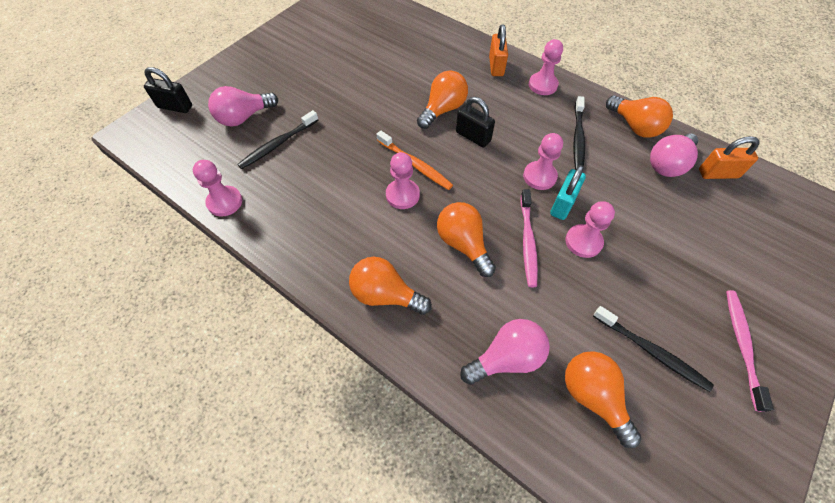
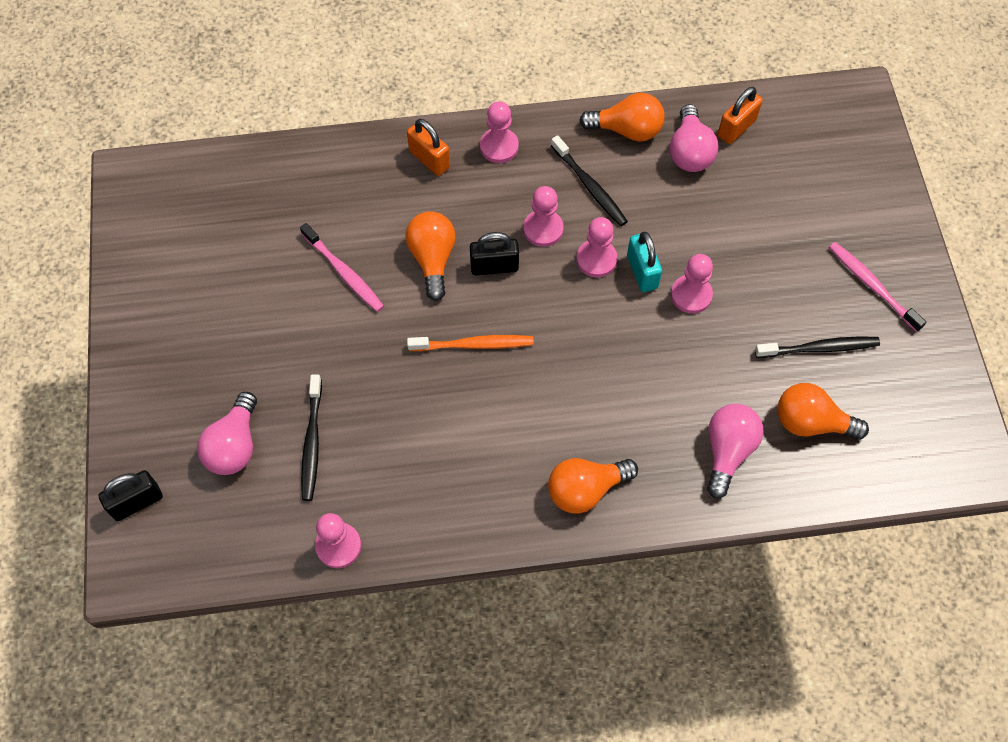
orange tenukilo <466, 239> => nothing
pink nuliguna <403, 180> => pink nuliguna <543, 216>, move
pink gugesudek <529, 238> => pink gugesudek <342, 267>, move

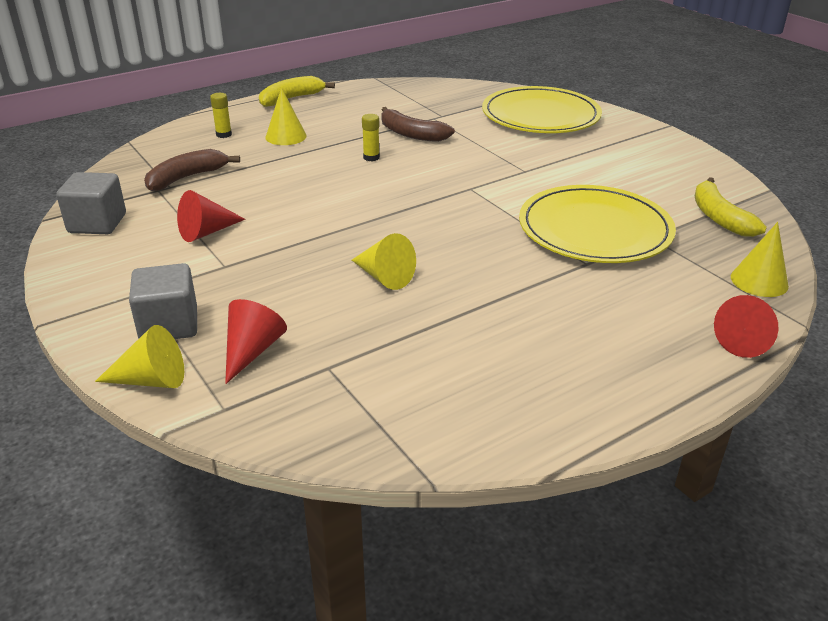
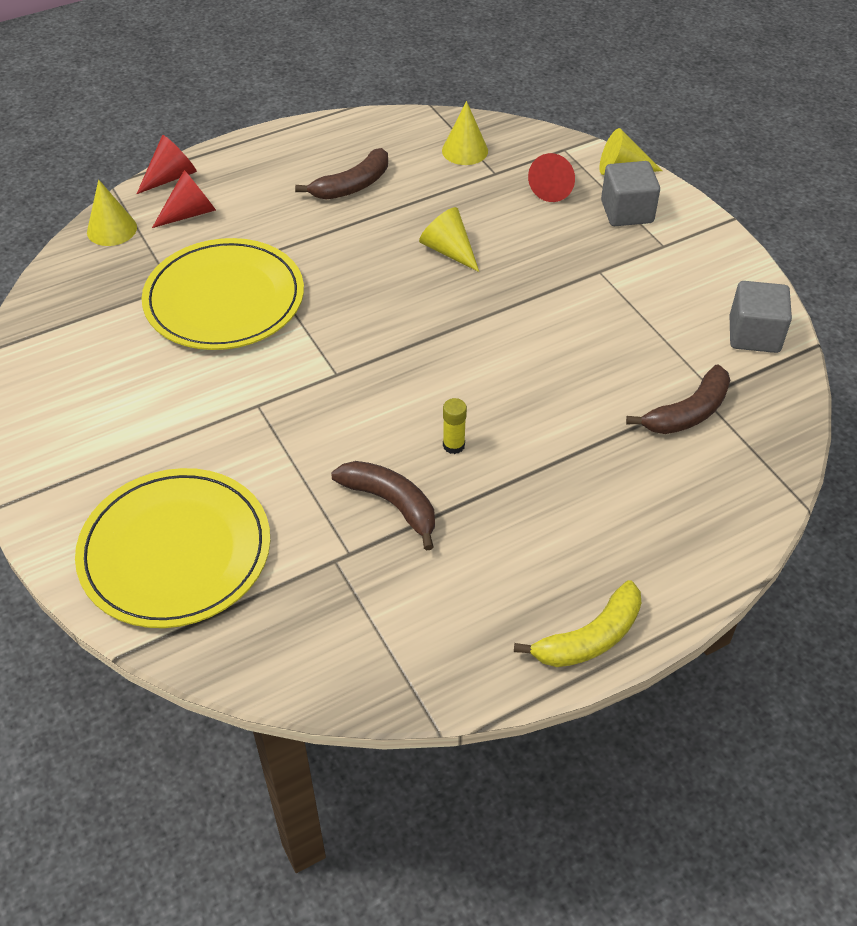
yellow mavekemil <221, 115> => nothing
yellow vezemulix <730, 207> => nothing
nothing => brown vezemulix <341, 174>
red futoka <211, 216> => red futoka <184, 199>, move
yellow futoka <286, 116> => yellow futoka <465, 133>, move

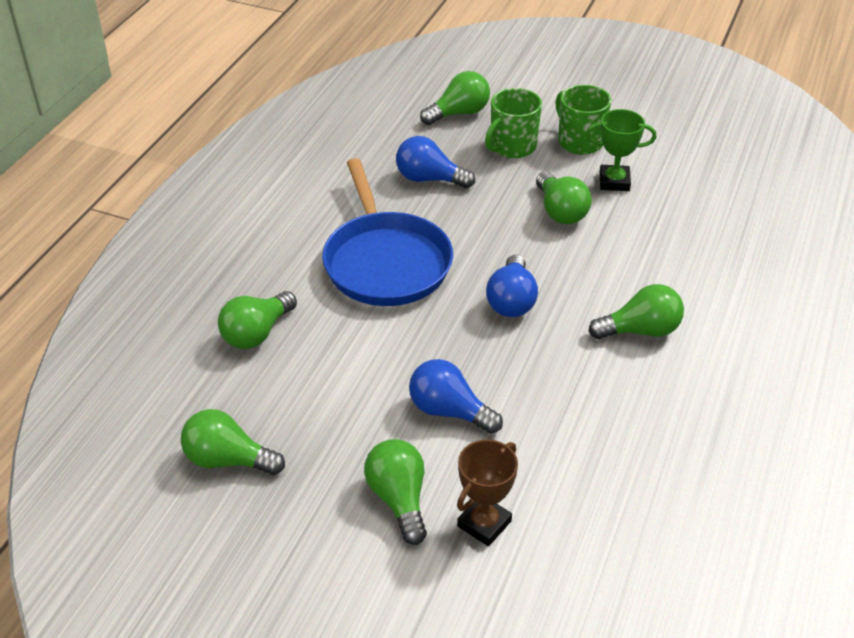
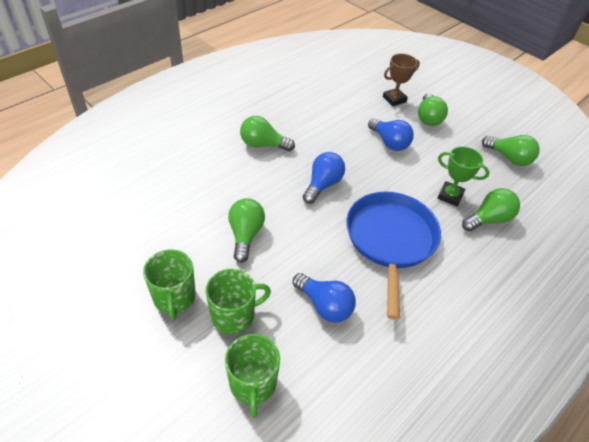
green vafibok <621, 150> => green vafibok <463, 176>, move
green tenukilo <455, 98> => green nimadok <252, 376>

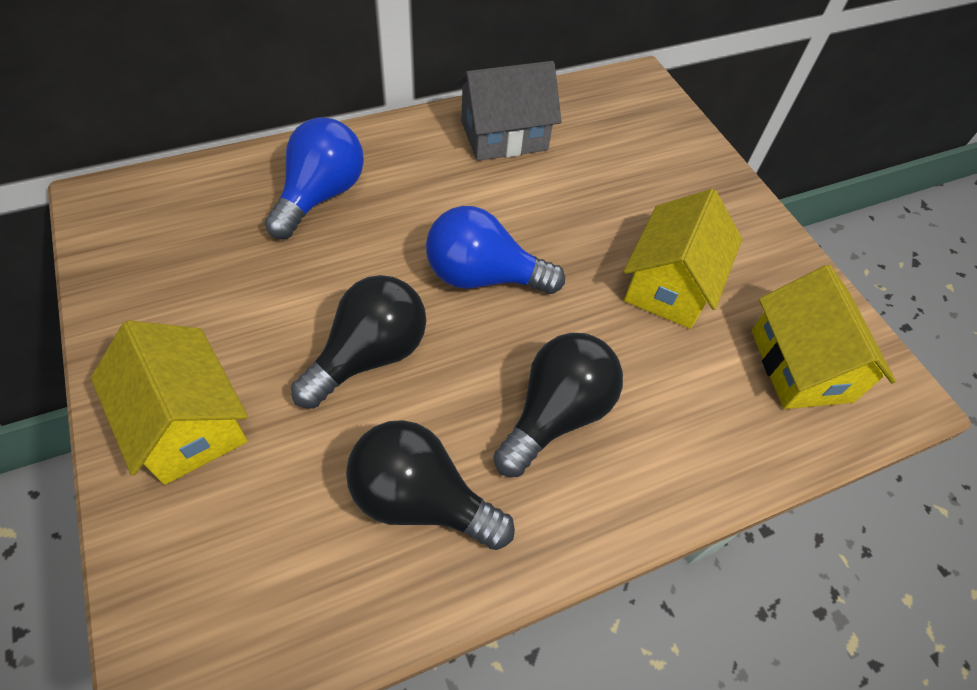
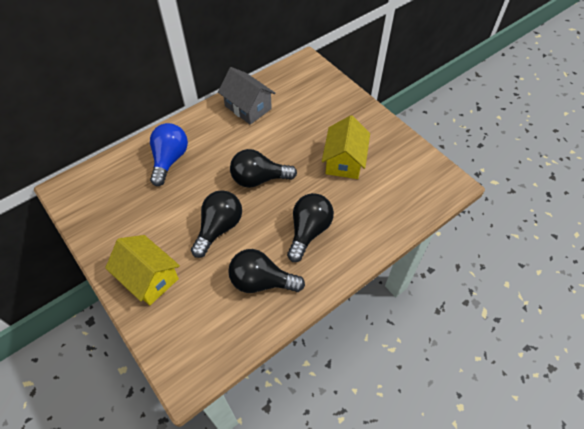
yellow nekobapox <824, 337> => nothing
blue tenukilo <495, 250> => black tenukilo <263, 168>
grey nekobapox <509, 111> => grey nekobapox <247, 96>, 75 degrees clockwise

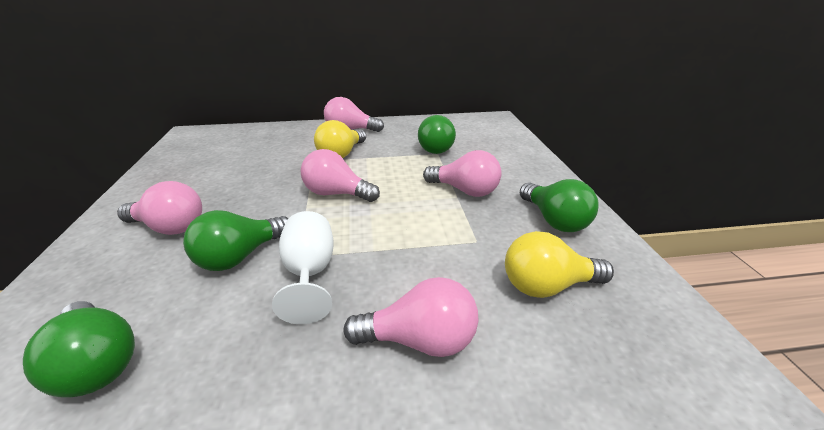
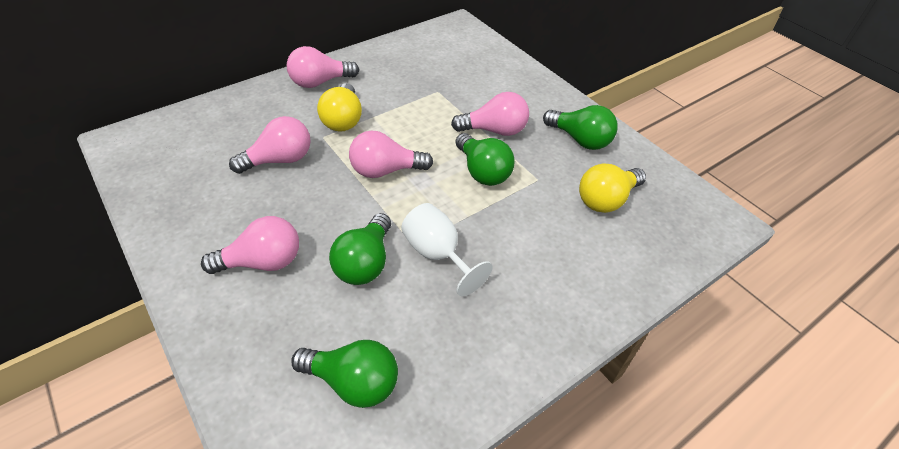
pink tenukilo <411, 317> => pink tenukilo <270, 145>, move
green tenukilo <437, 134> => green tenukilo <484, 159>, move

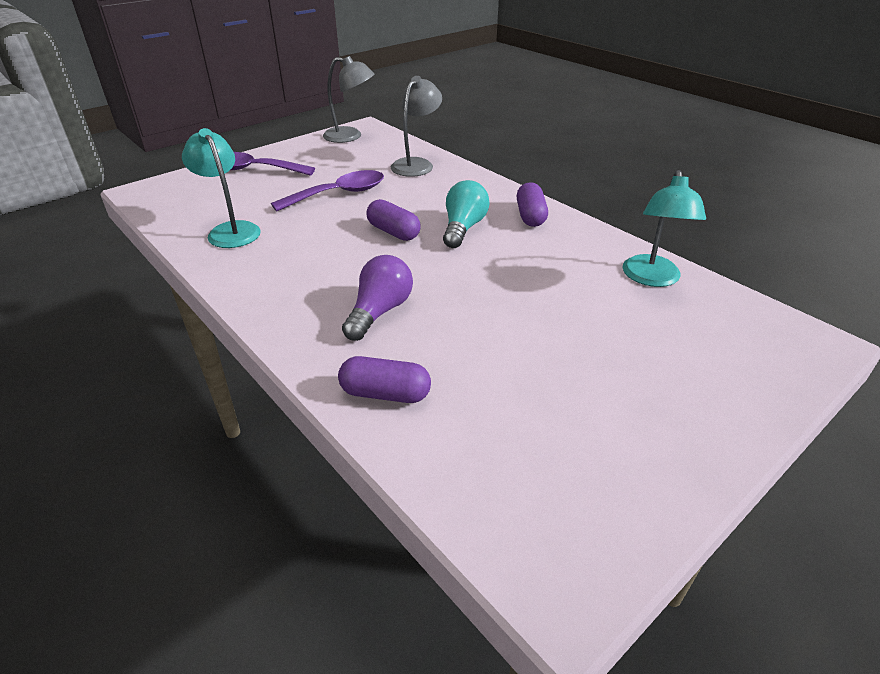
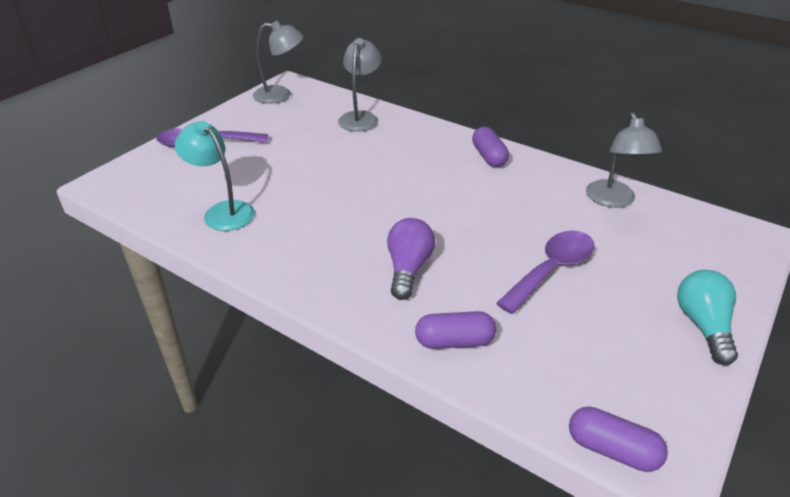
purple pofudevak <327, 191> => purple pofudevak <545, 272>, move
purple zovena <393, 220> => purple zovena <618, 439>, move
turquoise tenukilo <466, 214> => turquoise tenukilo <707, 317>, move
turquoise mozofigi <664, 228> => grey mozofigi <624, 160>

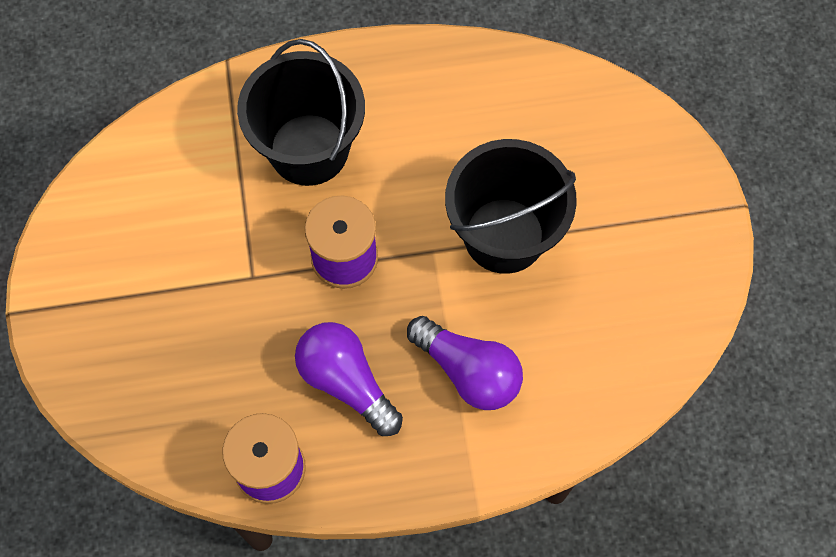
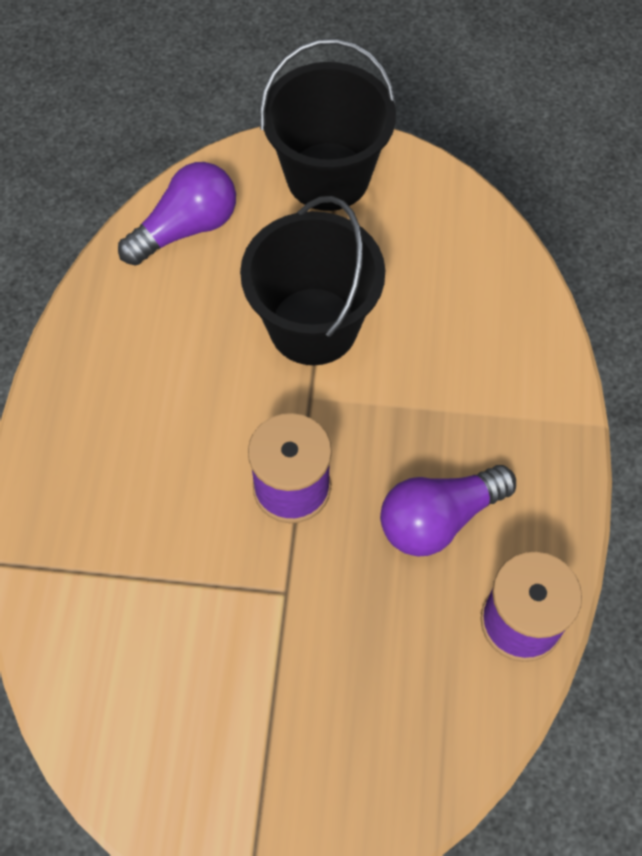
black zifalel <301, 112> => black zifalel <328, 124>, move
purple tenukilo <465, 363> => purple tenukilo <177, 214>, move

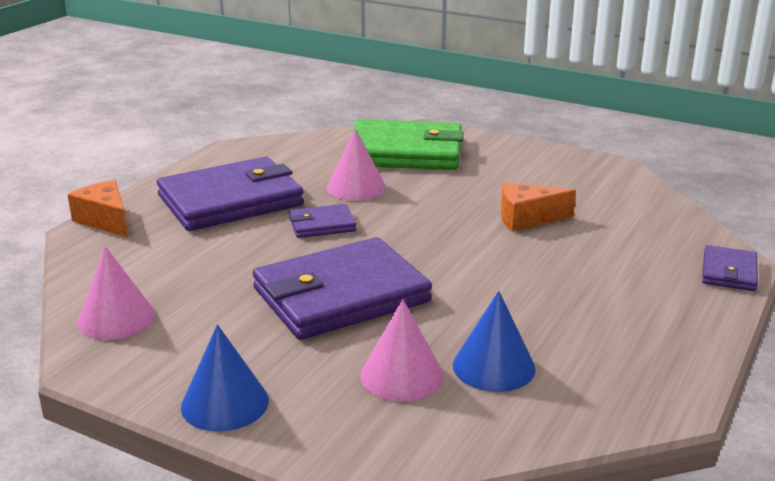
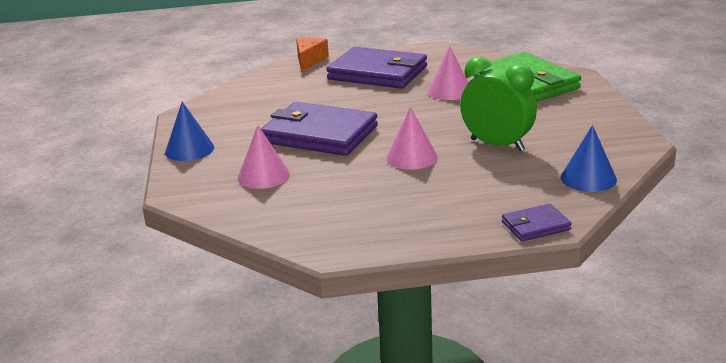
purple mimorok <322, 221> => nothing
pink futoka <116, 293> => pink futoka <412, 138>, move
blue futoka <494, 341> => blue futoka <589, 158>, move
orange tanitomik <538, 207> => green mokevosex <498, 104>

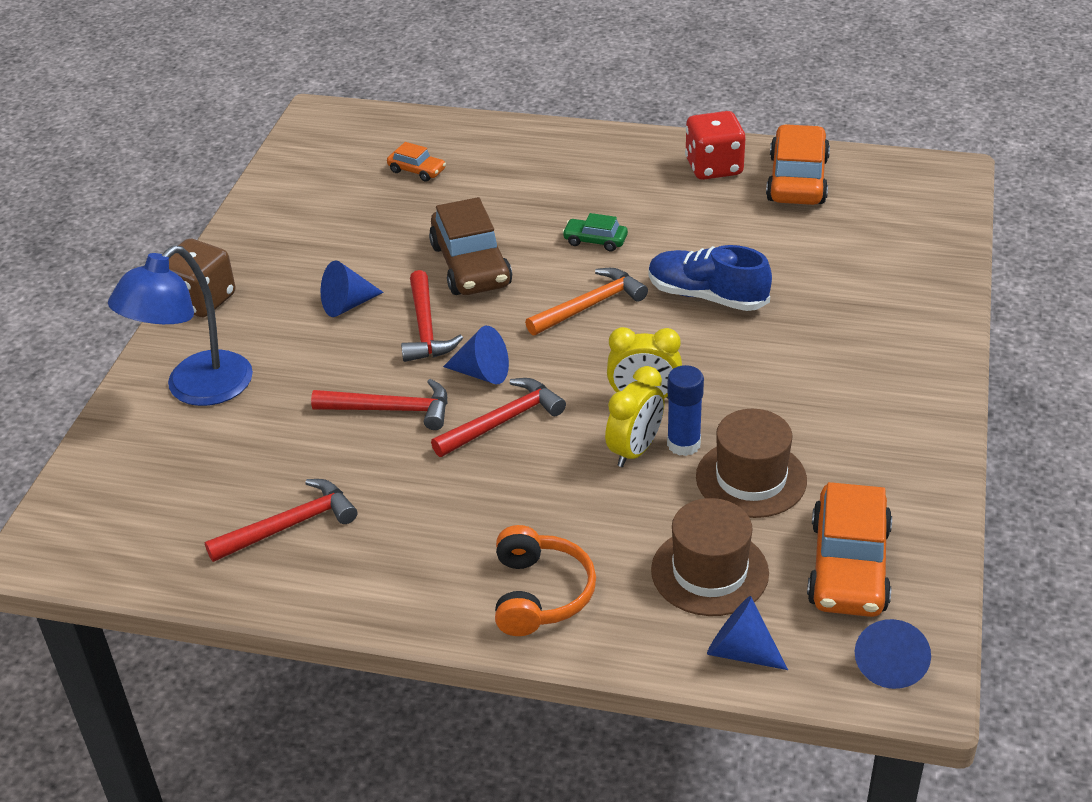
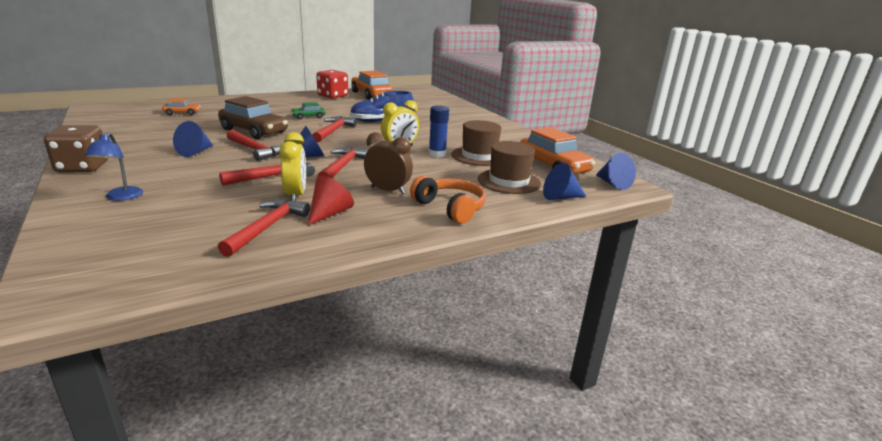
nothing => red futoka <331, 200>
nothing => brown mokevosex <388, 163>
yellow mokevosex <635, 416> => yellow mokevosex <292, 166>, move
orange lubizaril <586, 301> => red lubizaril <334, 129>
blue mozofigi <180, 325> => blue mozofigi <114, 167>, x0.52

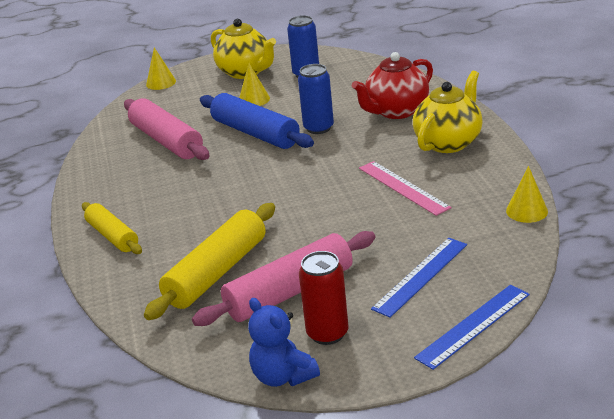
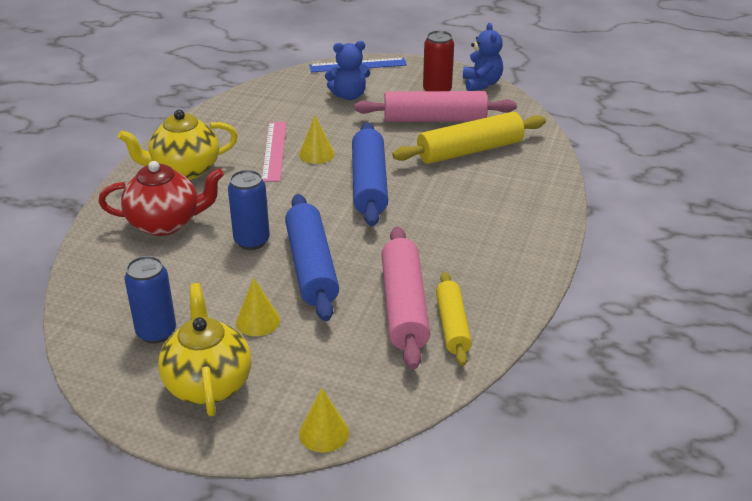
nothing => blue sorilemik <370, 174>
yellow sorilemik <112, 228> => yellow sorilemik <454, 319>, move
yellow futoka <527, 194> => yellow futoka <316, 139>, move
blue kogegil <419, 278> => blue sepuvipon <347, 70>

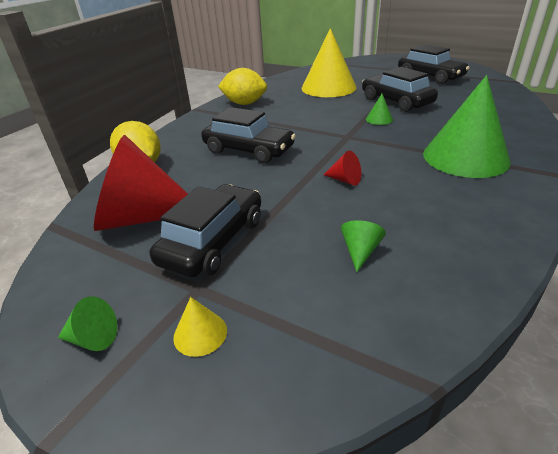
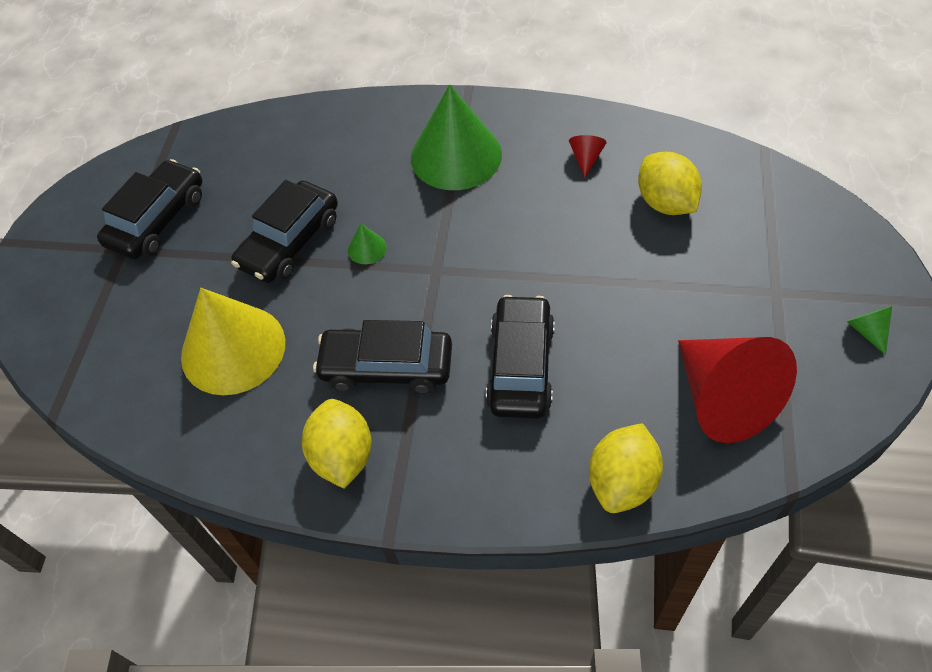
yellow futoka <200, 327> => nothing
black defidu <205, 231> => black defidu <382, 357>, move
red futoka <342, 168> => red futoka <588, 156>, move
green futoka <363, 246> => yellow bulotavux <670, 183>

